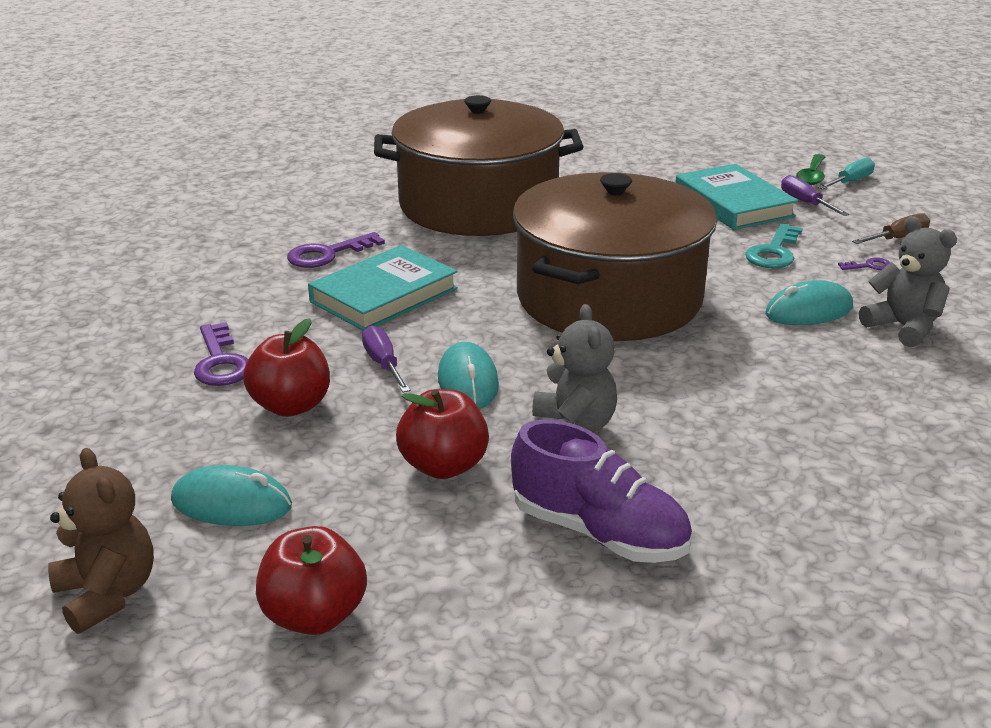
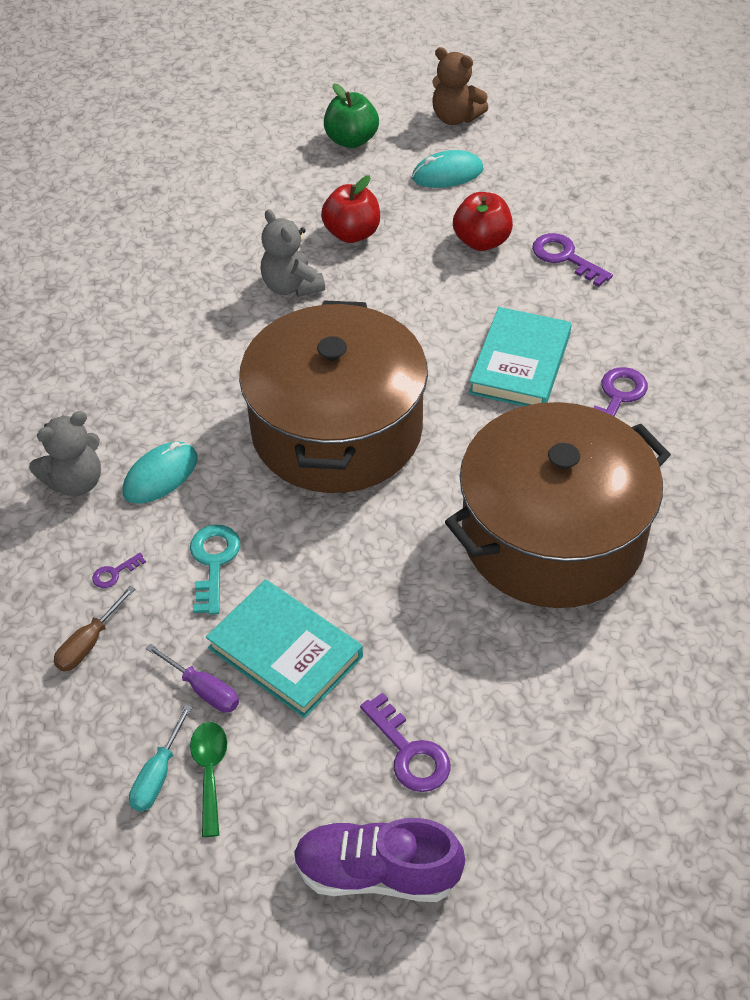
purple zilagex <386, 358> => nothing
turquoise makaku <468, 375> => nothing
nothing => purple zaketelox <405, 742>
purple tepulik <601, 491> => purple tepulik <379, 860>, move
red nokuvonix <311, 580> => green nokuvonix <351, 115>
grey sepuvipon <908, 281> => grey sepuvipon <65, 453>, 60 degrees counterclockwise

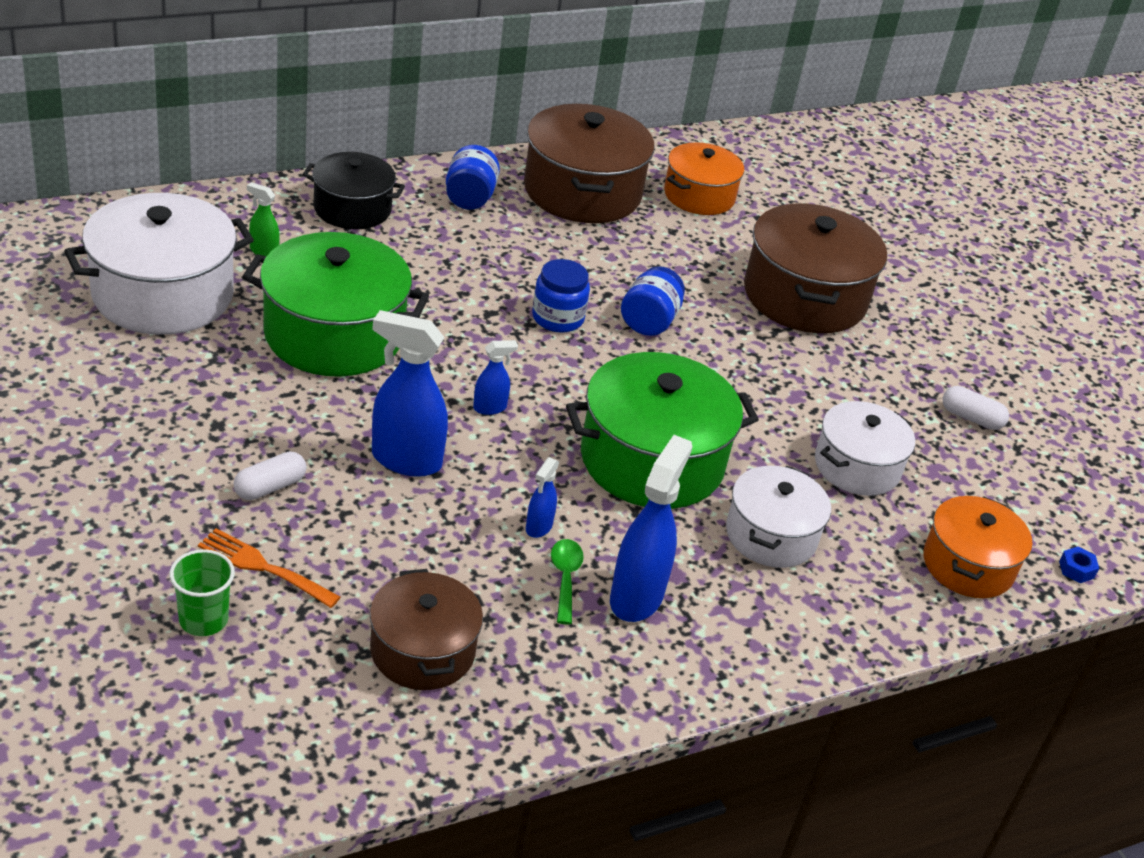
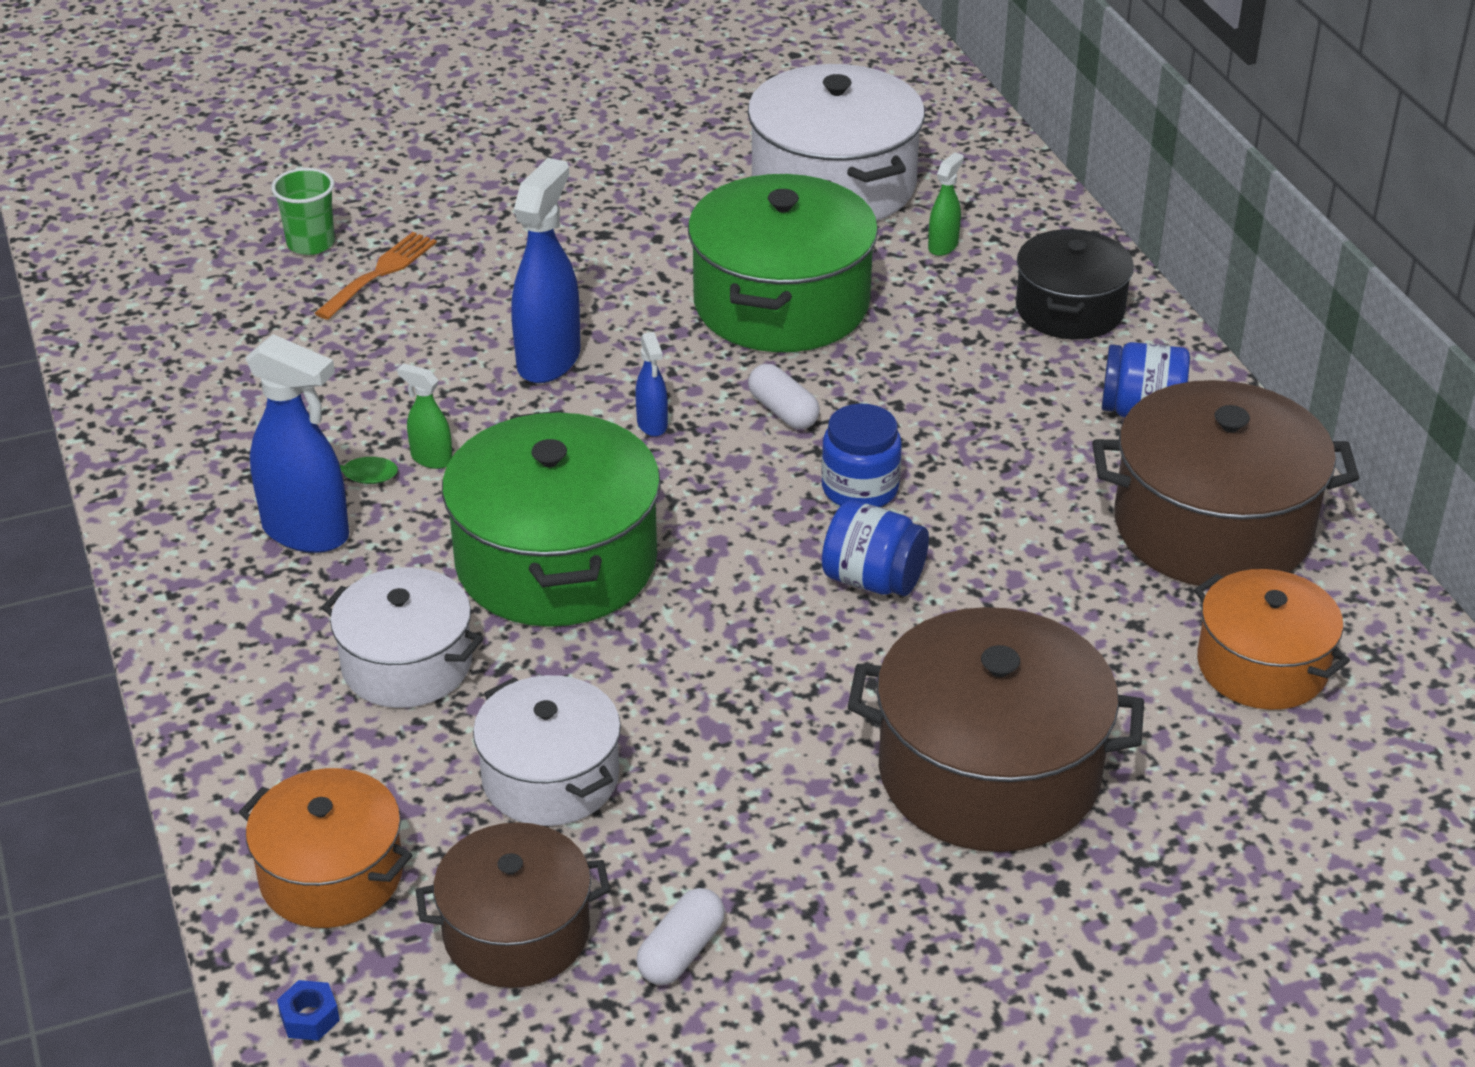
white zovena <270, 475> => white zovena <784, 396>, move
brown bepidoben <426, 629> => brown bepidoben <513, 905>, move
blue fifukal <542, 497> => green fifukal <424, 416>

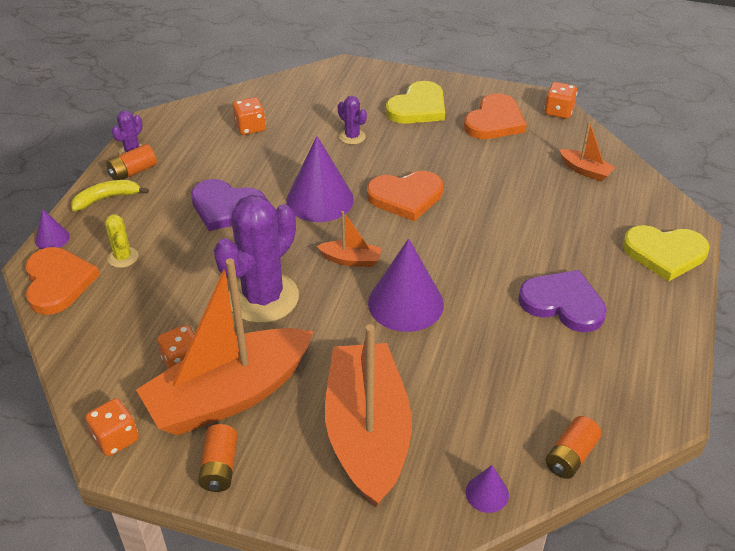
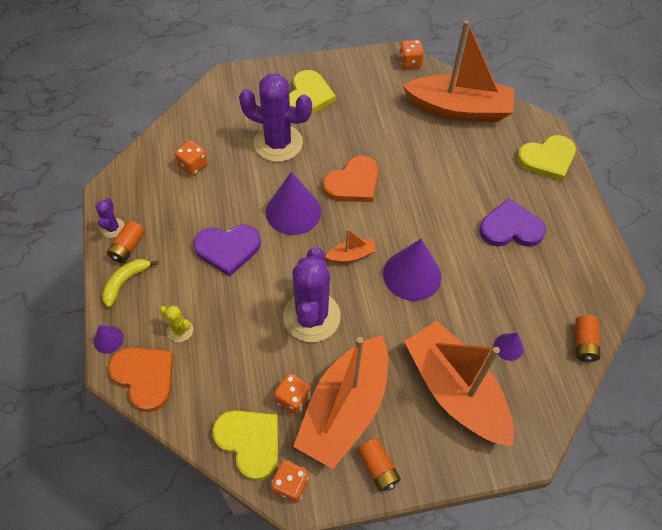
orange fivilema <495, 116> => nothing
nothing => yellow fivilema <245, 445>
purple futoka <487, 489> => purple futoka <509, 347>, move
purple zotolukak <352, 120> => purple zotolukak <275, 118>, x2.24
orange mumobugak <587, 151> => orange mumobugak <458, 71>, x2.44

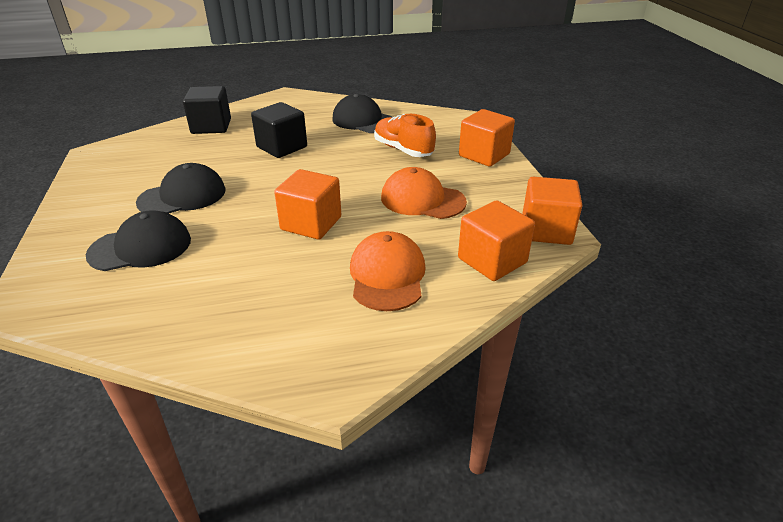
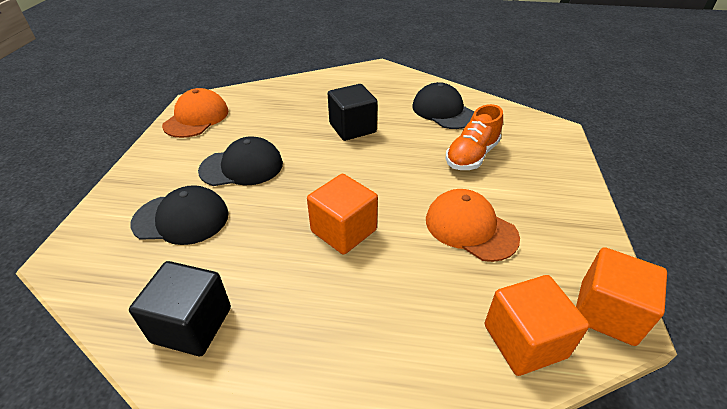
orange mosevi <487, 138> => nothing
black mosevi <207, 110> => black mosevi <180, 308>, move
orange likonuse <388, 271> => orange likonuse <195, 113>, move
orange tepulik <405, 135> => orange tepulik <474, 137>, 120 degrees counterclockwise

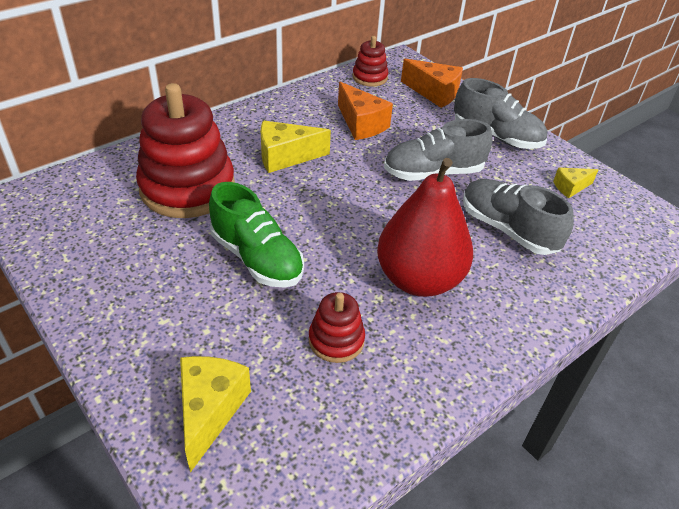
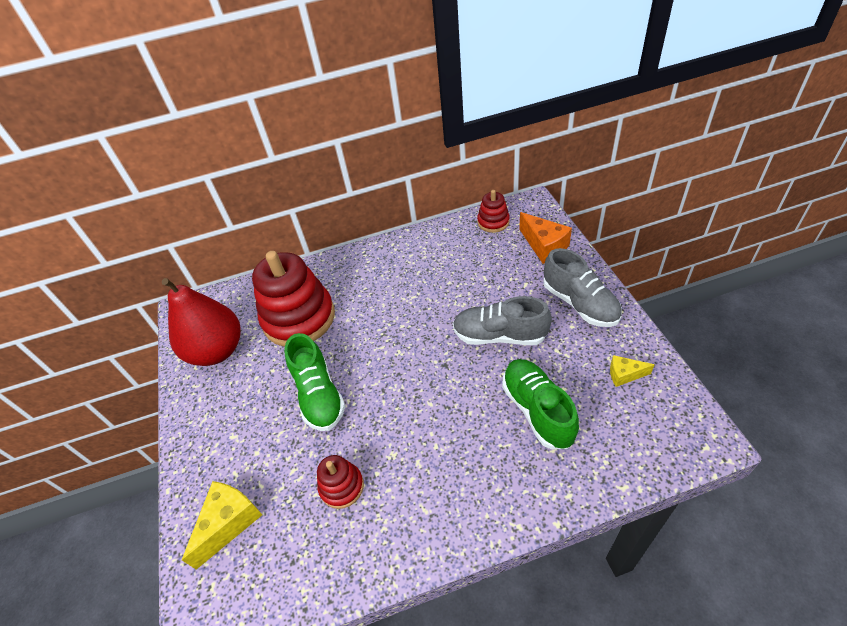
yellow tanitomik <296, 147> => nothing
orange tanitomik <365, 111> => nothing
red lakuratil <425, 227> => red lakuratil <201, 322>, move
grey tepulik <518, 217> => green tepulik <540, 404>

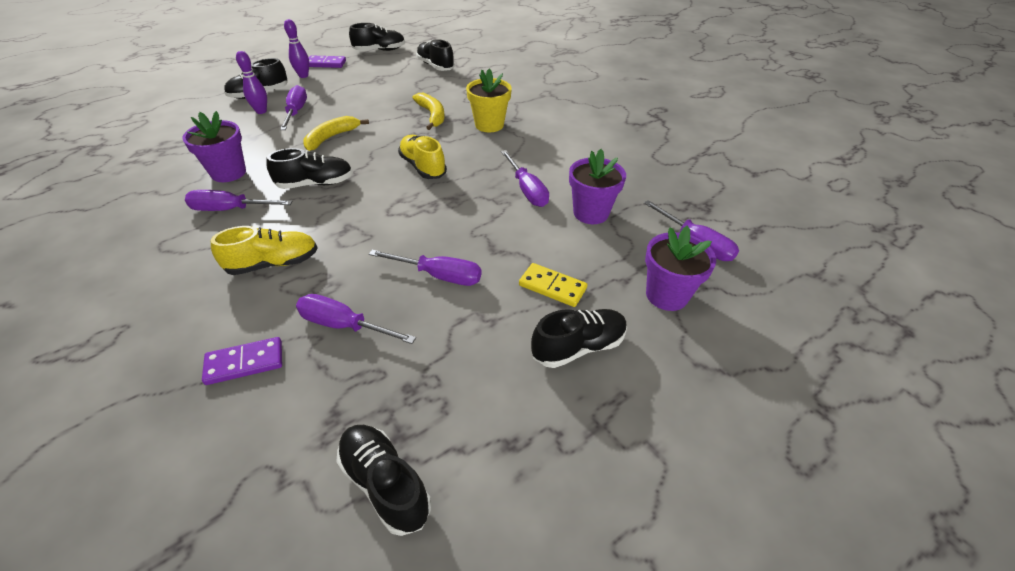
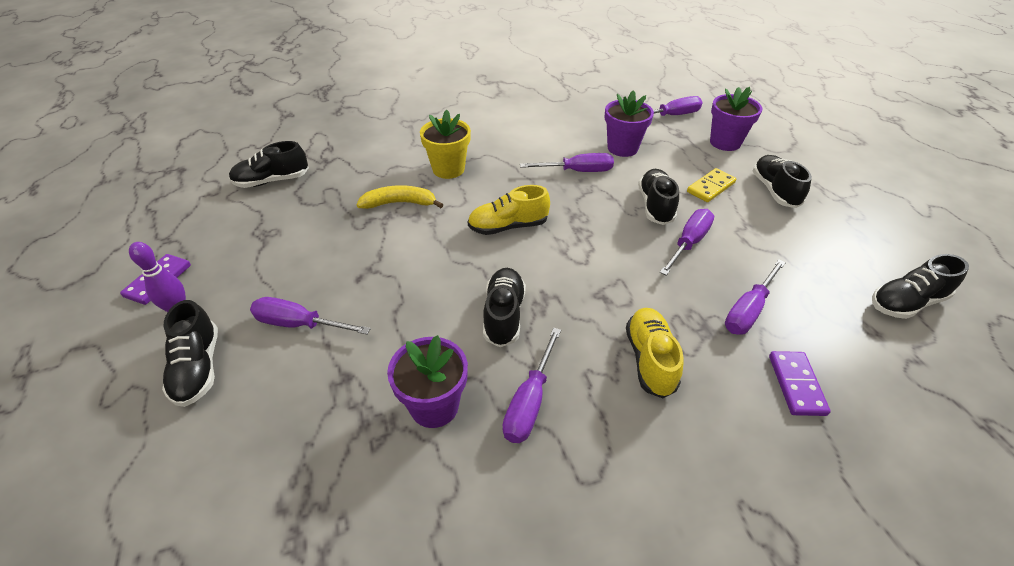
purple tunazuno <251, 82> => nothing
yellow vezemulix <336, 133> => nothing
black tepulik <377, 37> => black tepulik <658, 197>, move

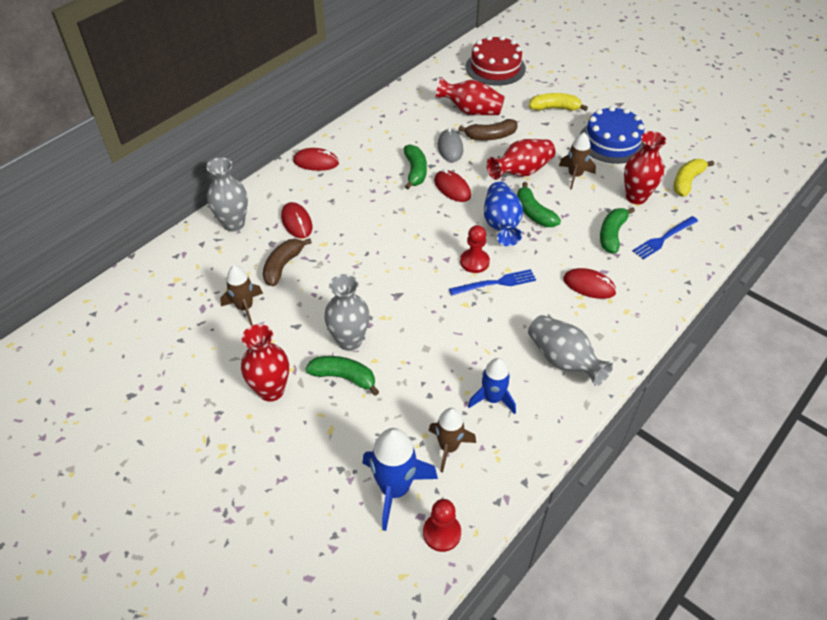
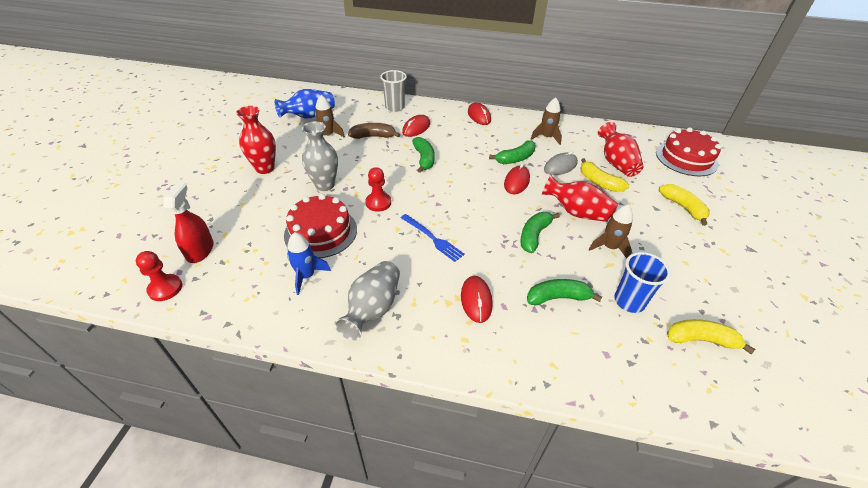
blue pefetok <612, 135> => nothing
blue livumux <665, 237> => nothing
nothing => red pefetok <320, 226>
green vezemulix <342, 376> => green vezemulix <423, 155>, move
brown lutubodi <452, 440> => brown lutubodi <546, 121>, move
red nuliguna <475, 249> => red nuliguna <378, 189>, move
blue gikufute <503, 214> => blue gikufute <305, 104>, move
grey gikufute <227, 194> => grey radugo <393, 91>
blue lutubodi <400, 479> => red fifukal <188, 223>
red gikufute <645, 167> => blue radugo <642, 282>
brown vezemulix <488, 129> => yellow vezemulix <605, 175>

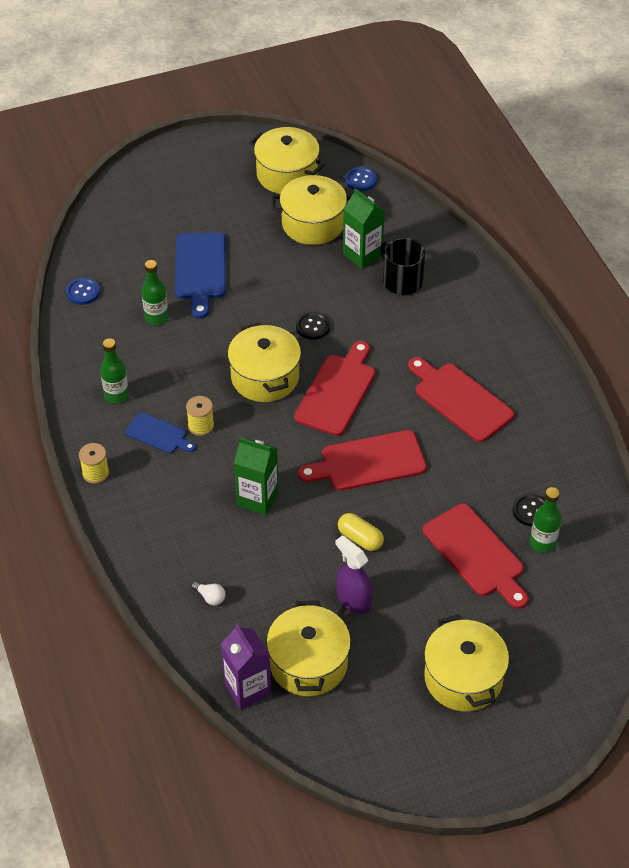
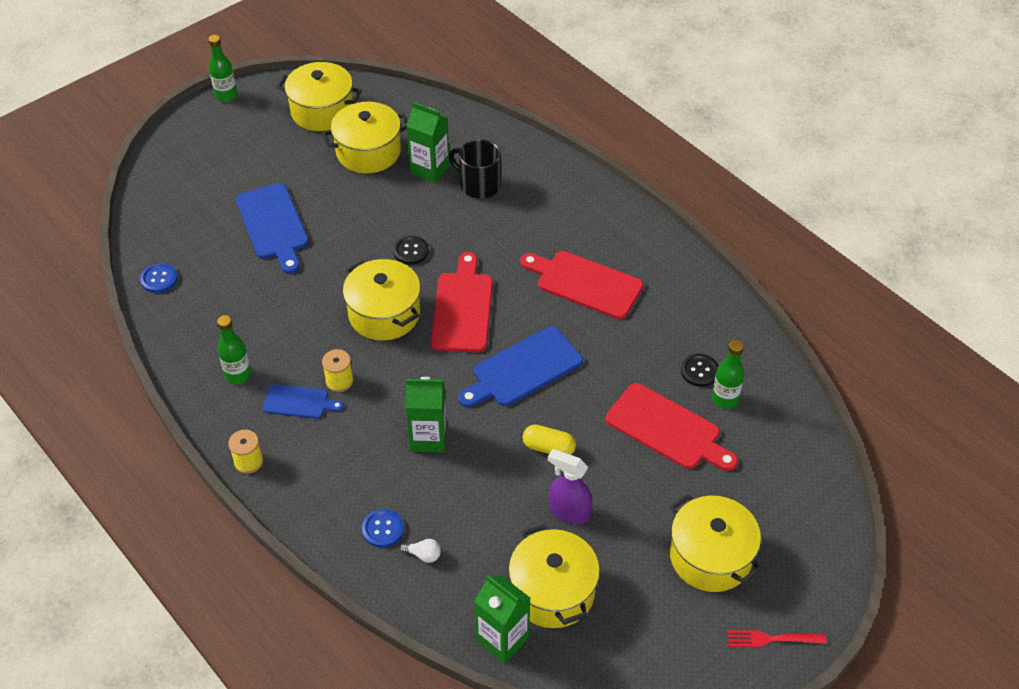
nothing => red livumux <777, 638>
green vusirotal <155, 292> => green vusirotal <222, 68>, move
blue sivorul <361, 179> => blue sivorul <383, 528>, move
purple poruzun <246, 667> => green poruzun <502, 619>
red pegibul <362, 460> => blue pegibul <520, 367>

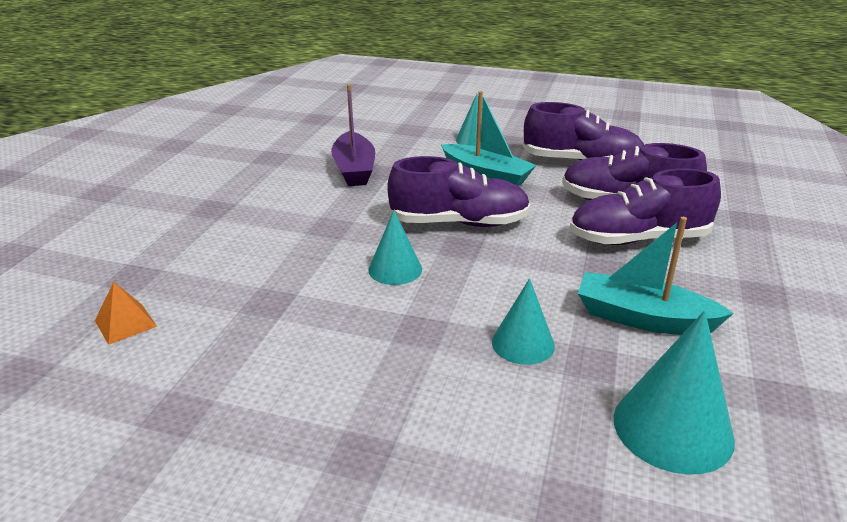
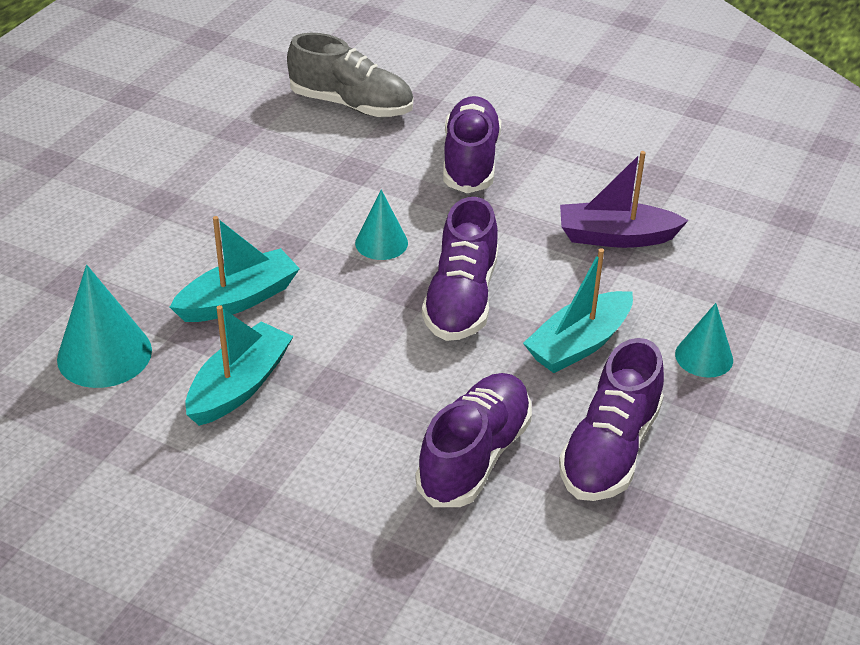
purple tepulik <645, 206> => purple tepulik <472, 144>, move
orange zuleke <126, 313> => grey tepulik <350, 75>
turquoise futoka <523, 321> => turquoise mumobugak <235, 269>

